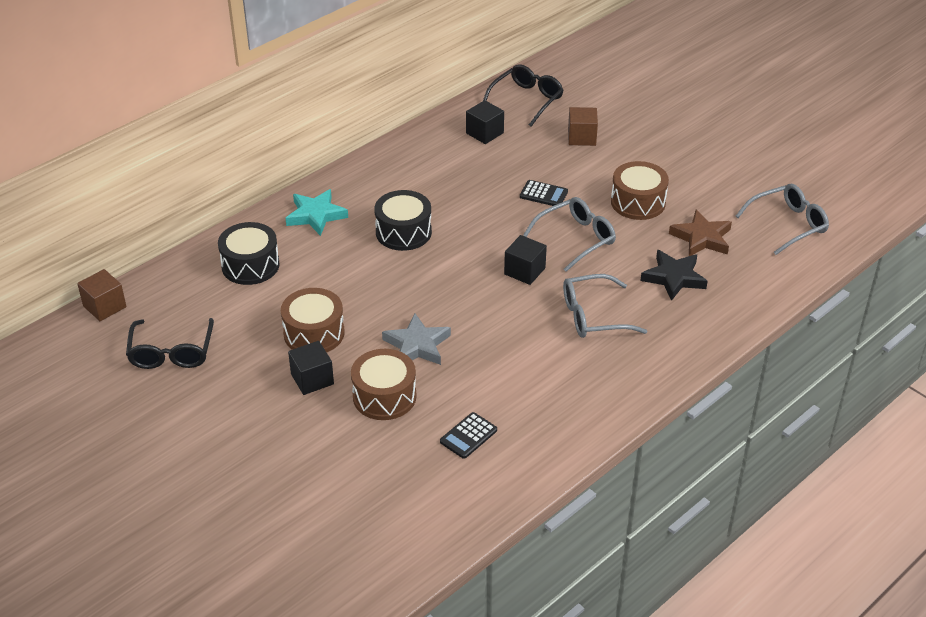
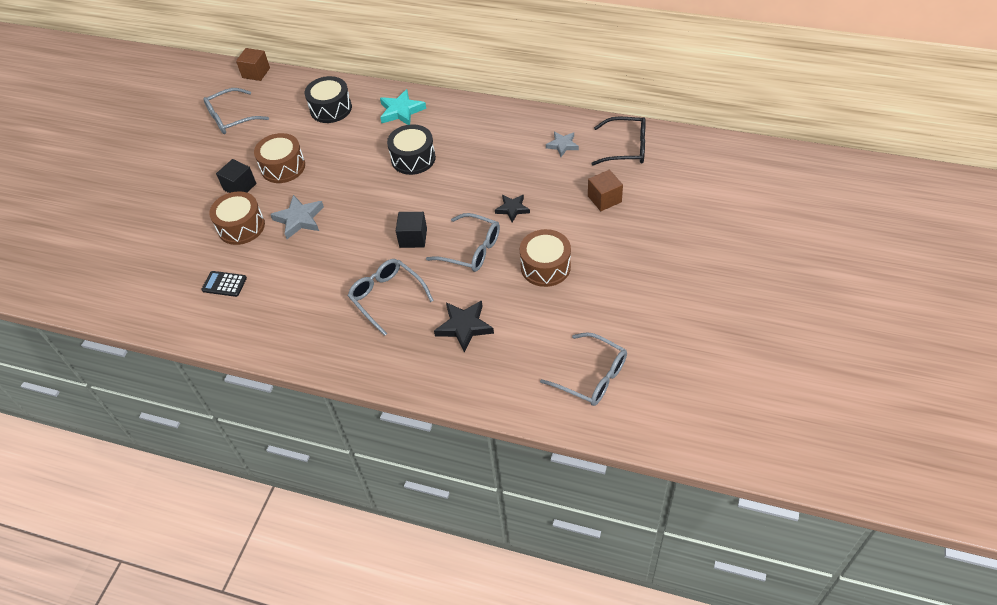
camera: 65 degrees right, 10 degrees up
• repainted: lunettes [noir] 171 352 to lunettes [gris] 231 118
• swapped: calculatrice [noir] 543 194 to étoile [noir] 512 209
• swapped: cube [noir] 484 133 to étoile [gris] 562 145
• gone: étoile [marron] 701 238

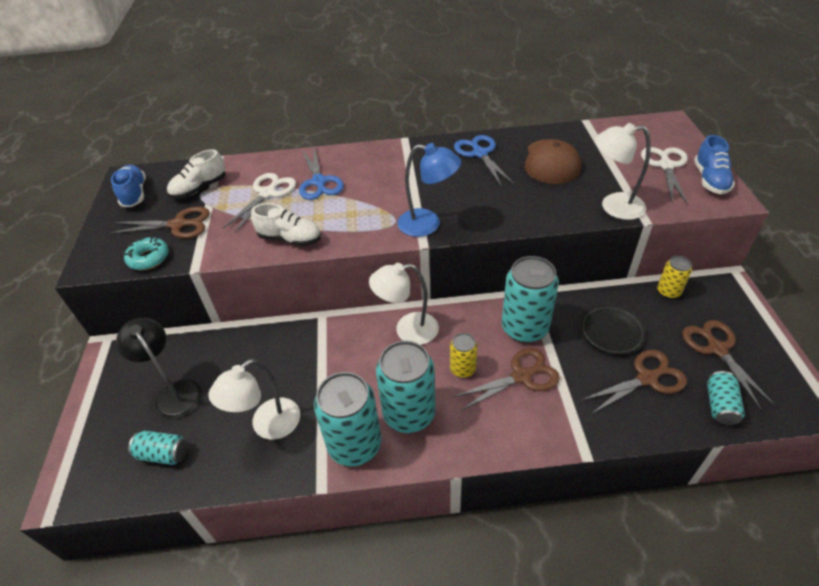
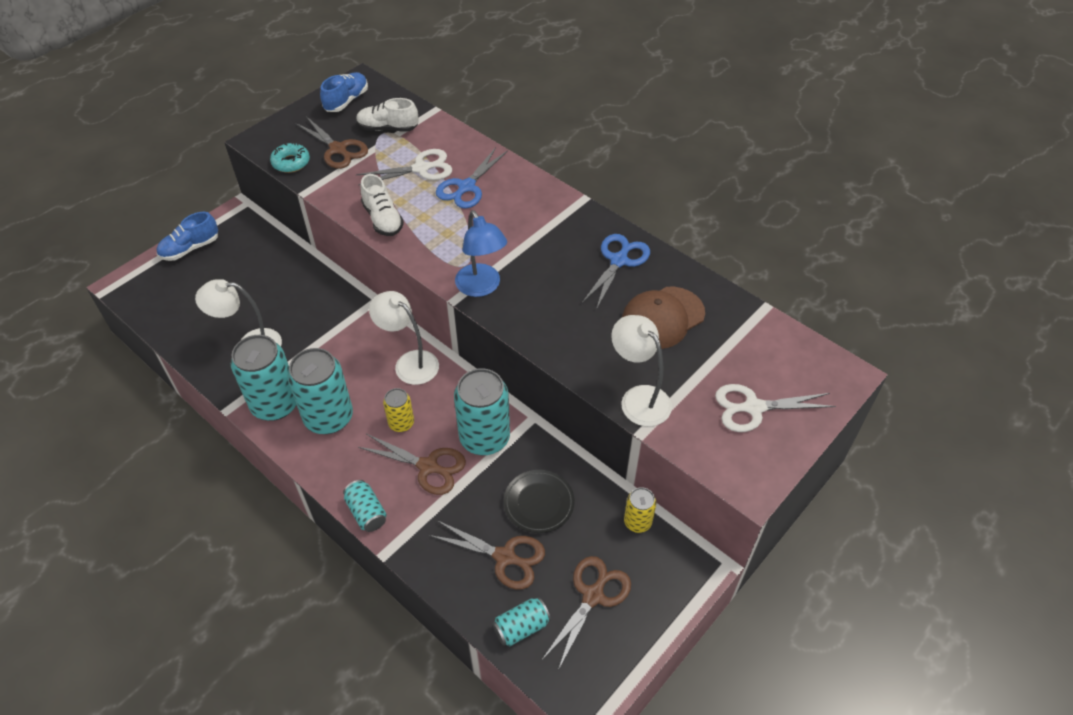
camera: 45 degrees right, 5 degrees up
• shifted: chaussure [bleu] 710 180 to 190 248
• shifted: canette [turquoise] 163 454 to 366 512
• rotated: ciseaux [blanc] 666 166 = 754 407 150 degrees counterclockwise
• gone: lampe [noir] 175 392

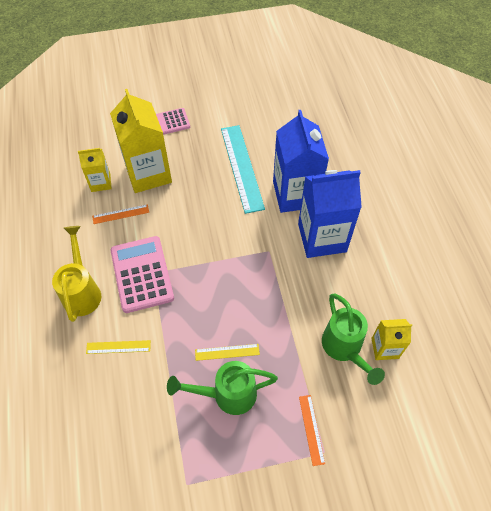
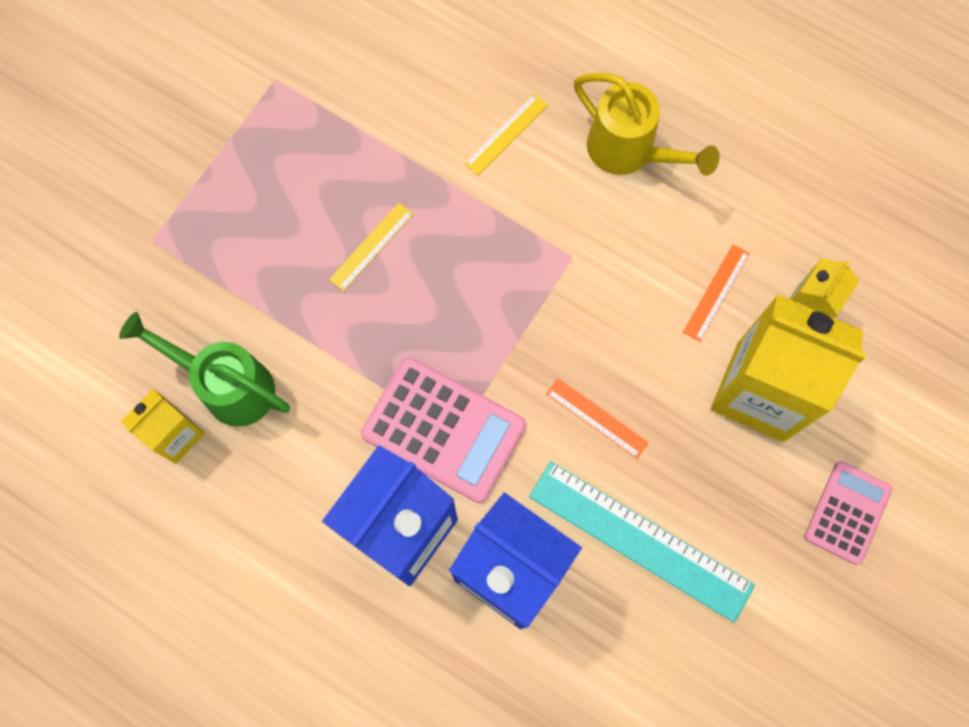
camera: 135 degrees right, 15 degrees up
• shifted: calculatrice [rose] 142 274 to 443 429
• shifted: règle [orange] 311 429 to 597 418
• gone: arrosoir [vert] 227 394

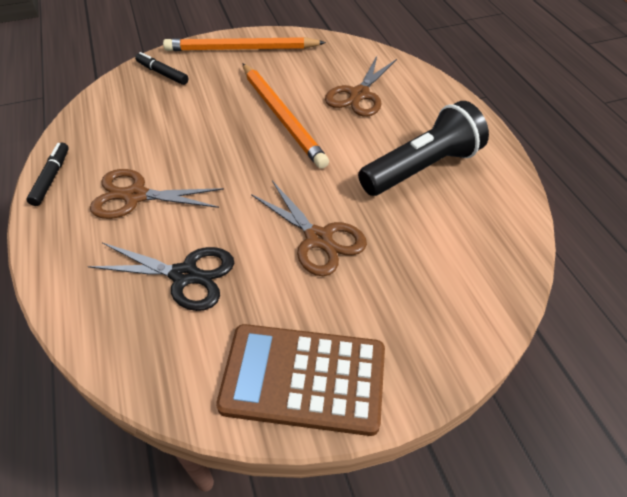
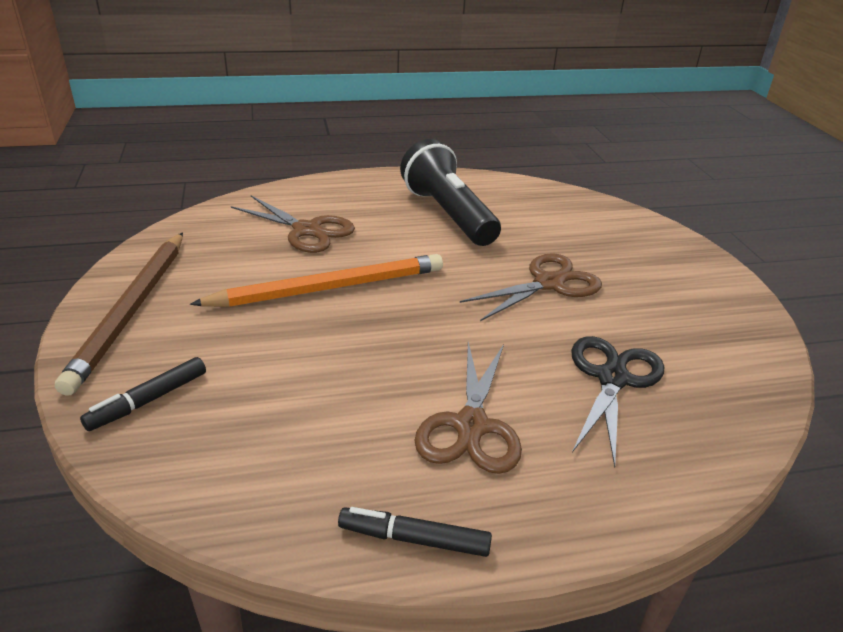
camera: 85 degrees left, 15 degrees down
• repainted: crayon [orange] 241 49 to crayon [marron] 132 310
• gone: calculatrice [marron] 303 378

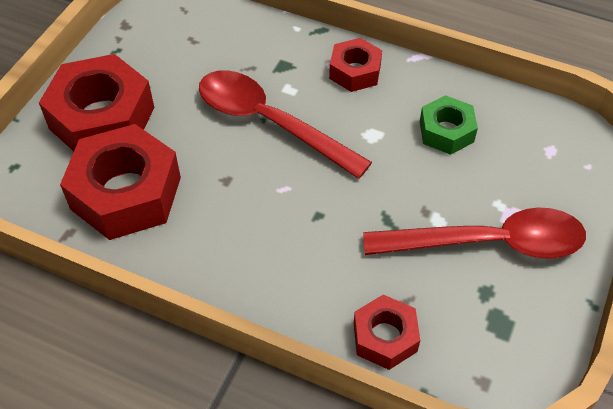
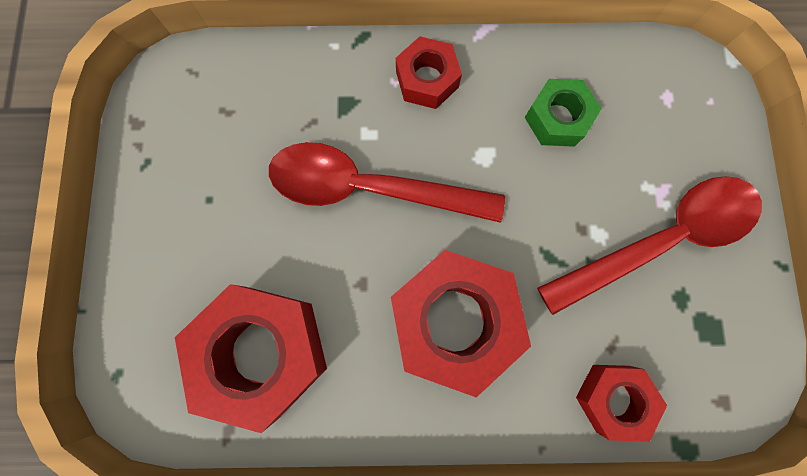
camera: 25 degrees left, 25 degrees up
• shifted: écrou [rouge] 102 118 to 453 320

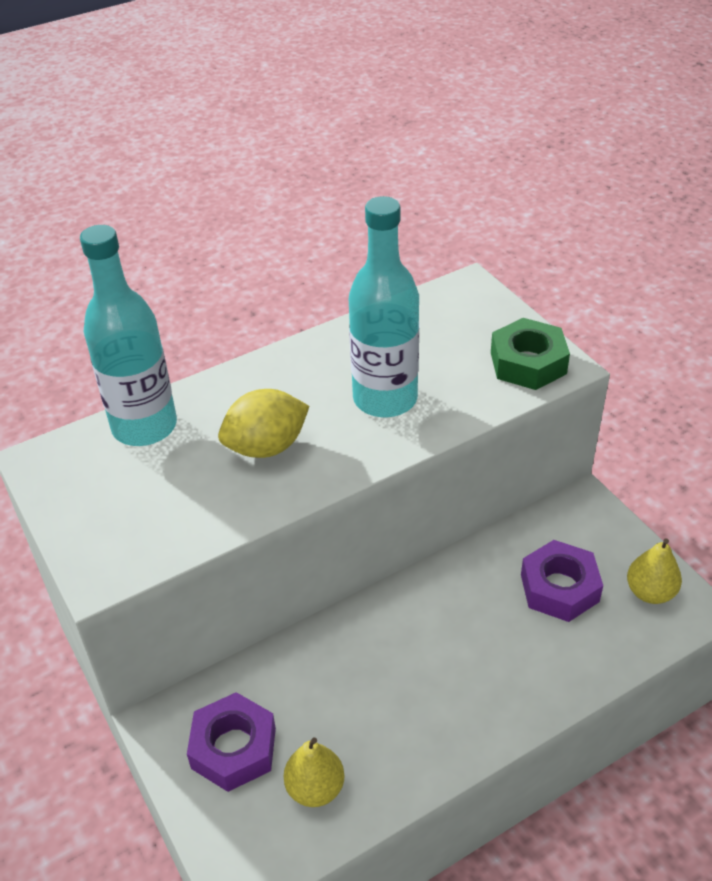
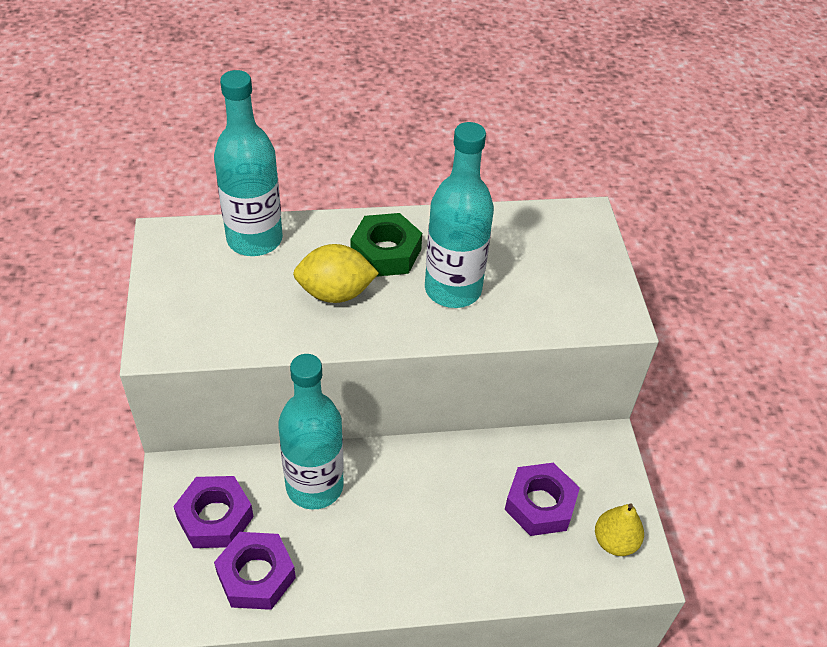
camera: 20 degrees right, 5 degrees up
• swapped: poire [jaune] 315 788 to écrou [violet] 256 575
• new: bouteille [turquoise] 314 486
• shifted: écrou [vert] 528 363 to 386 252

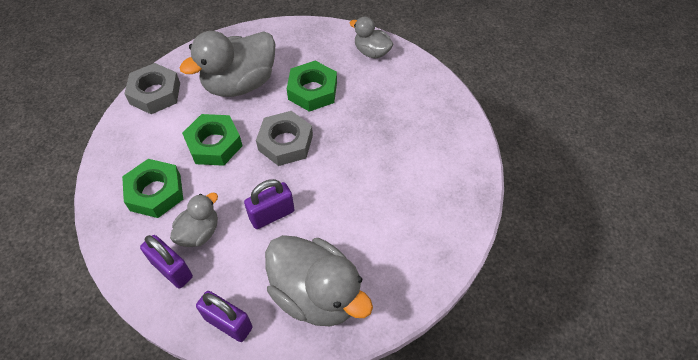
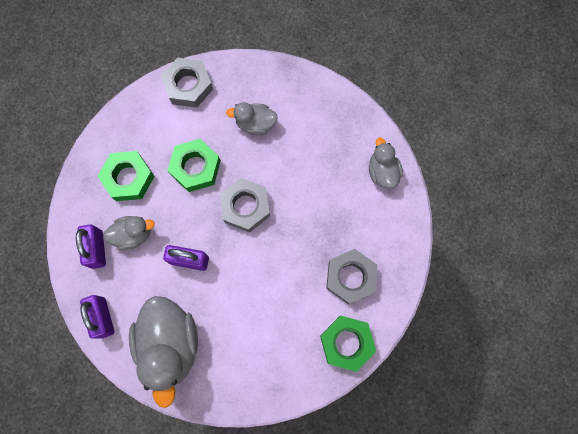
camera: 40 degrees right, 20 degrees up
• scaled: canard [gris] 240 83 = 255 124 x0.53
• shifted: écrou [vert] 312 91 to 346 343
• new: écrou [gris] 350 277

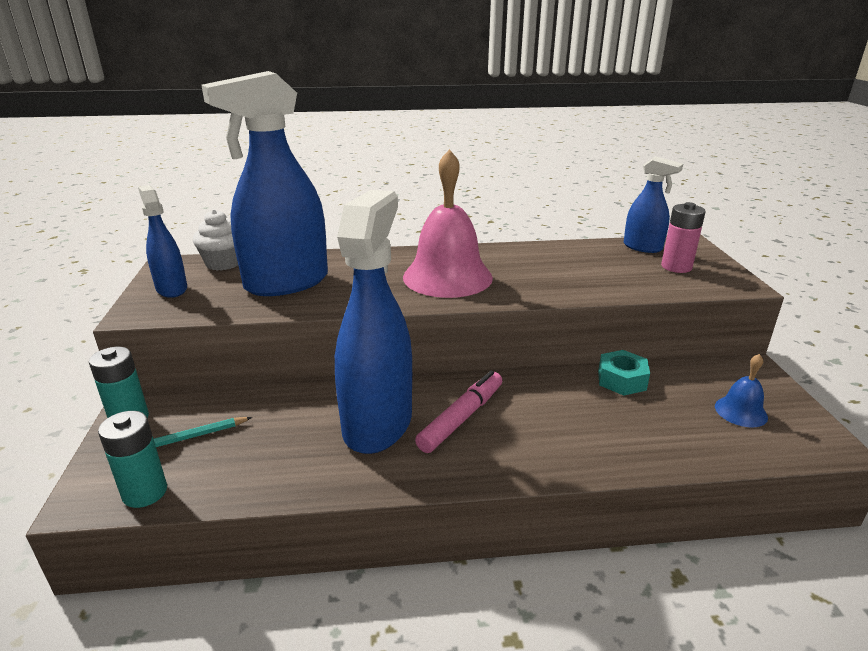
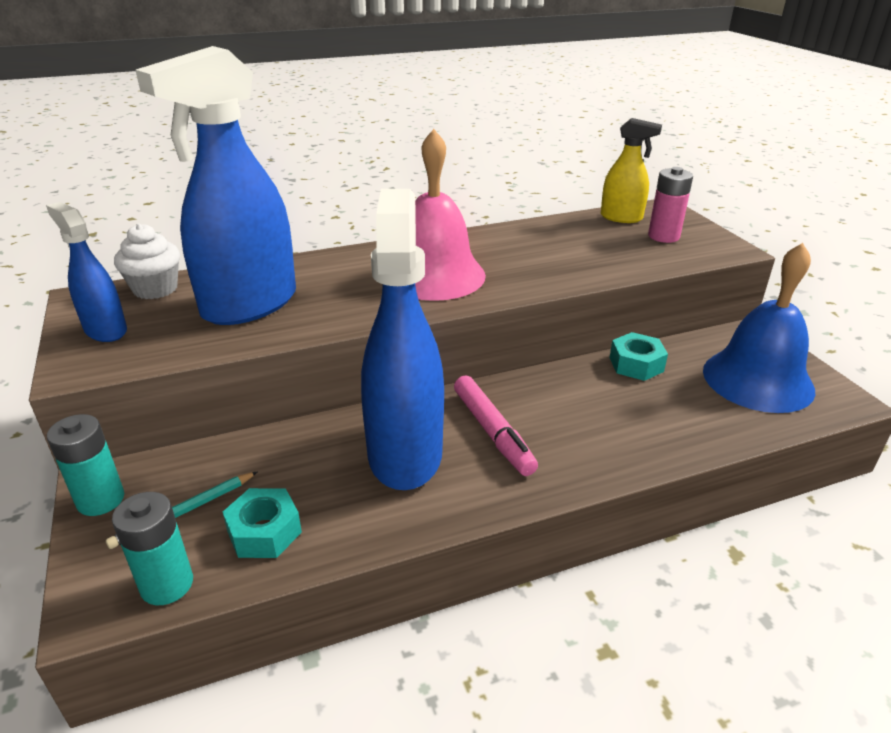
camera: 15 degrees left, 5 degrees up
• new: écrou [turquoise] 264 532
• rotated: feutre [rose] 461 418 = 492 432 135 degrees clockwise
• repainted: vaporisateur [bleu] 643 247 to vaporisateur [jaune] 621 218
• scaled: cloche [bleu] 741 411 = 758 380 x2.15

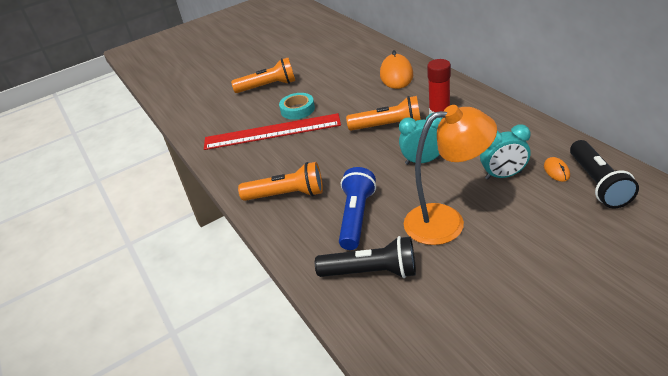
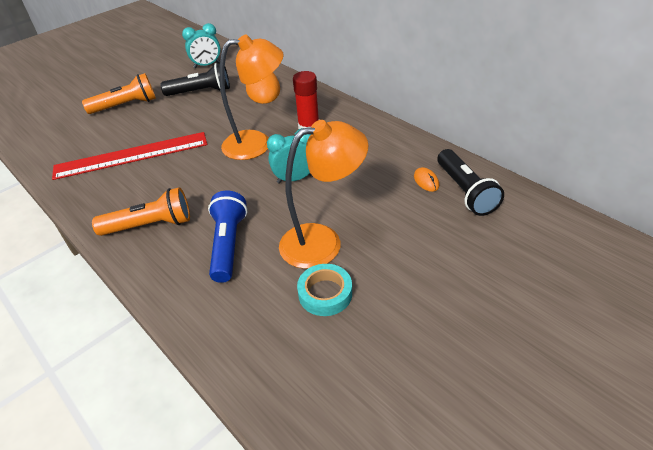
camera: 15 degrees left, 5 degrees up
• shifted: lampe de poche [noir] 371 272 to 201 92
• shifted: réveil [turquoise] 503 175 to 207 65
• swapped: lampe de poche [orange] 388 126 to lampe [orange] 257 143
• shifted: ruban adhésif [turquoise] 297 109 to 325 293

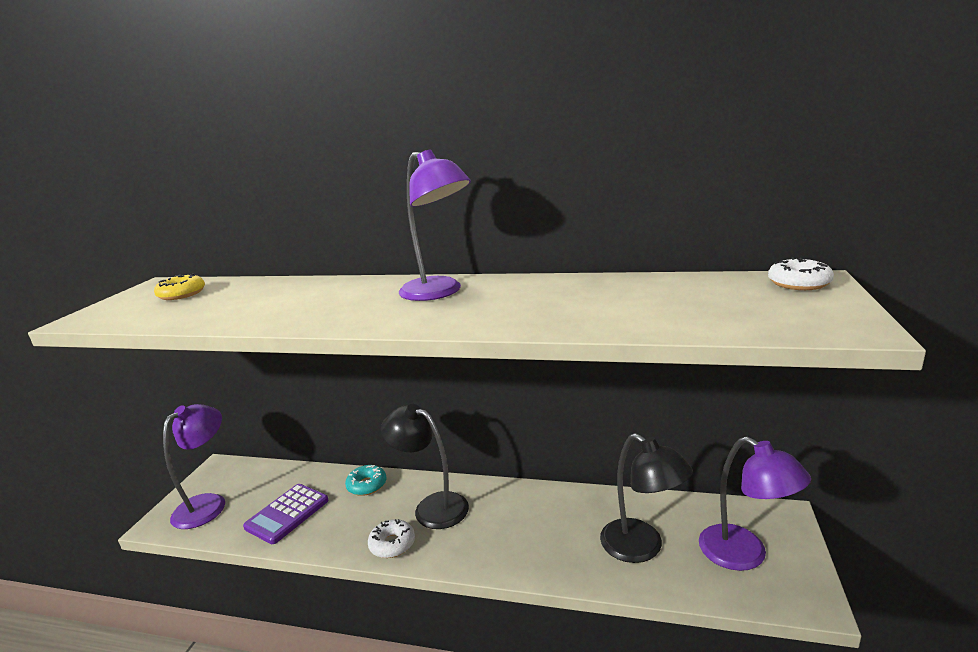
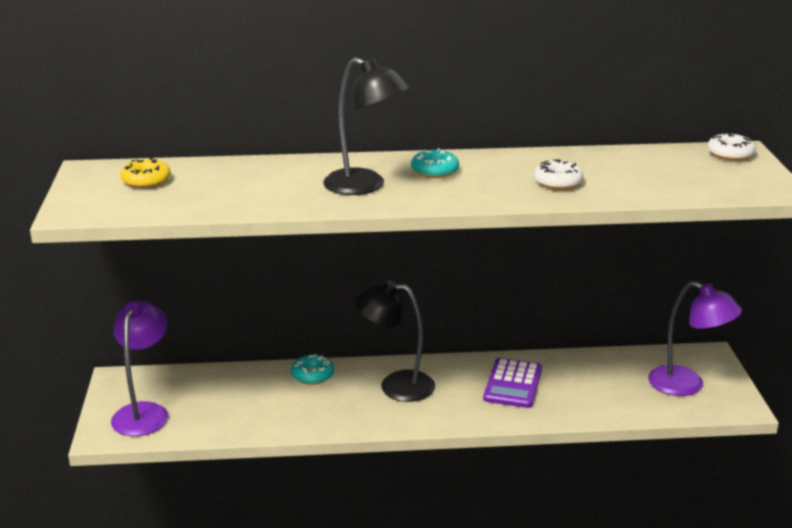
camera: 20 degrees left, 5 degrees up
• shifted: lampe [noir] 642 548 to 365 186
• swapped: lampe [violet] 439 293 to beignet [turquoise] 434 171
• shifted: calculatrice [violet] 287 514 to 513 384
• shifted: beignet [blanc] 392 544 to 557 182

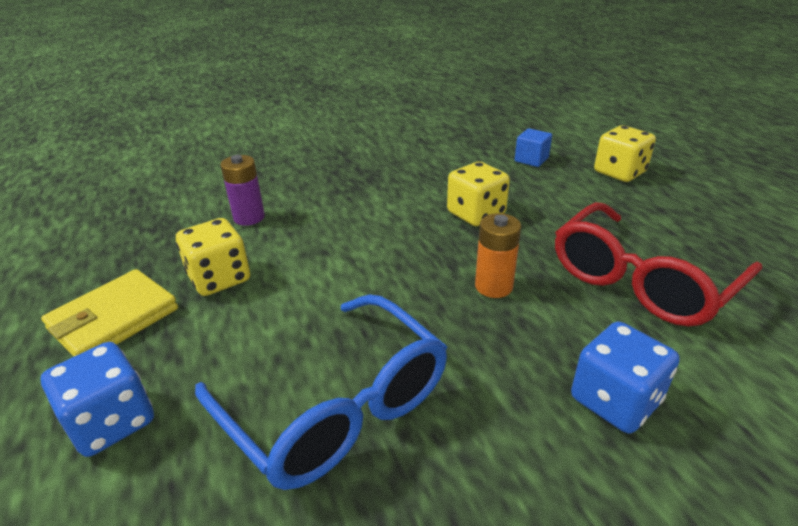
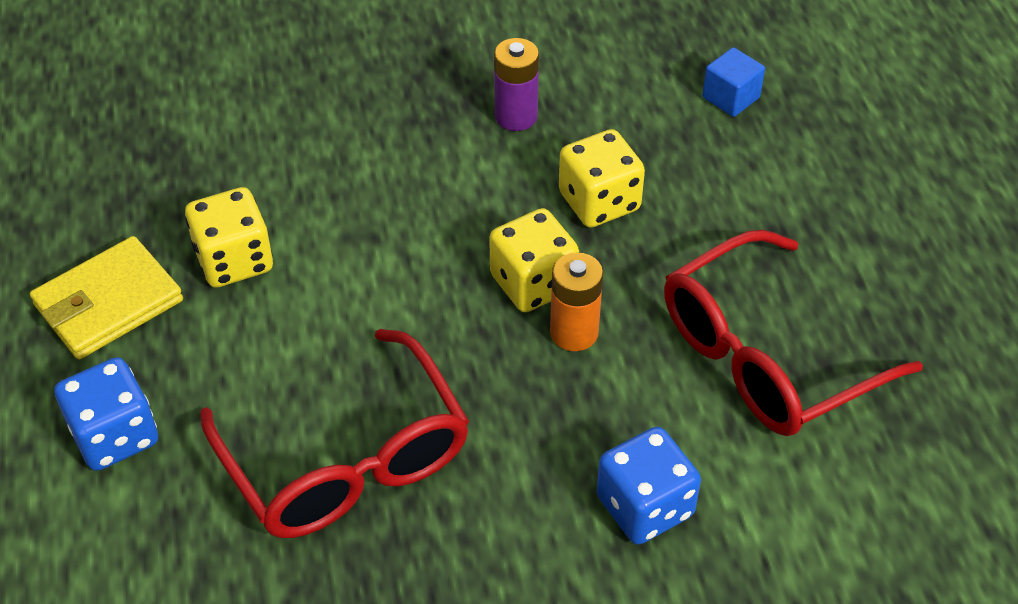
camera: 10 degrees right, 15 degrees up
• repainted: lunettes [bleu] 335 405 to lunettes [rouge] 345 458
• shifted: dé [jaune] 619 172 to 533 283
• shifted: pile [violet] 249 217 to 516 116

